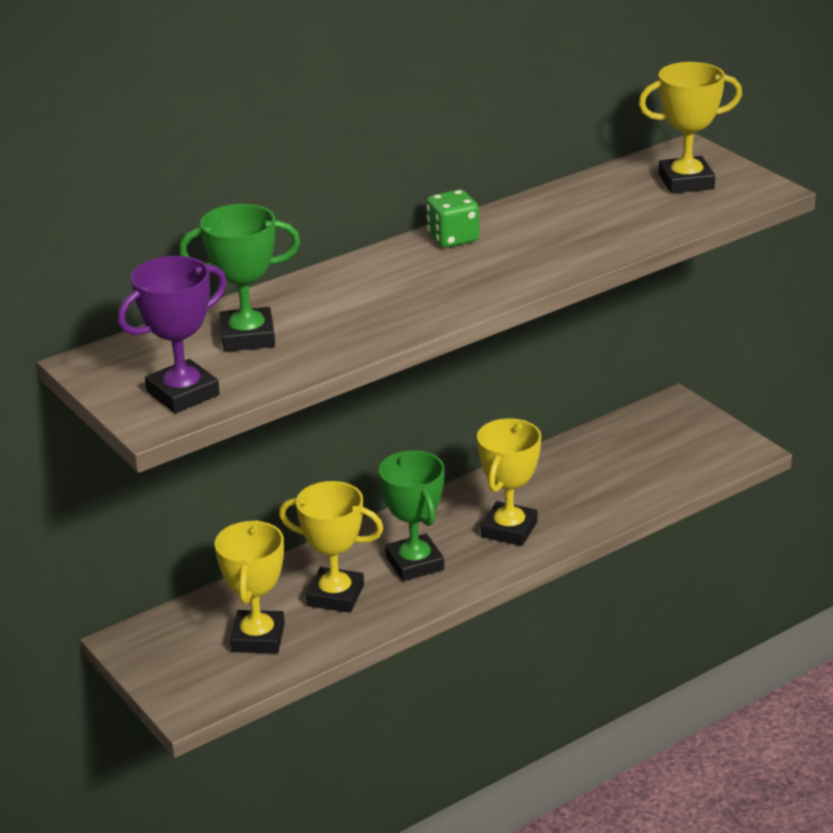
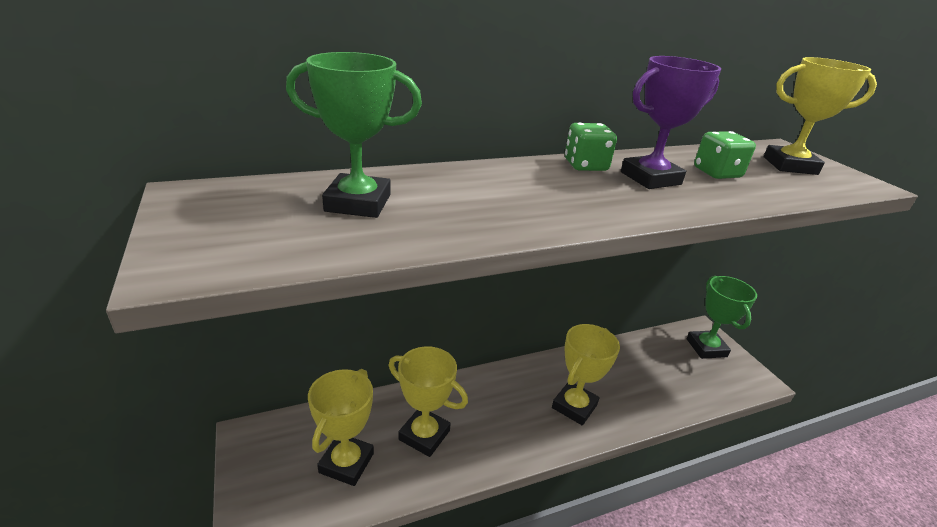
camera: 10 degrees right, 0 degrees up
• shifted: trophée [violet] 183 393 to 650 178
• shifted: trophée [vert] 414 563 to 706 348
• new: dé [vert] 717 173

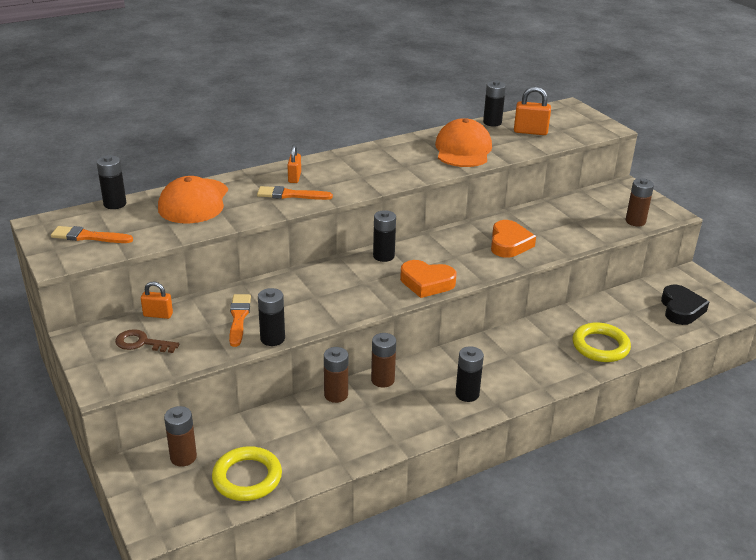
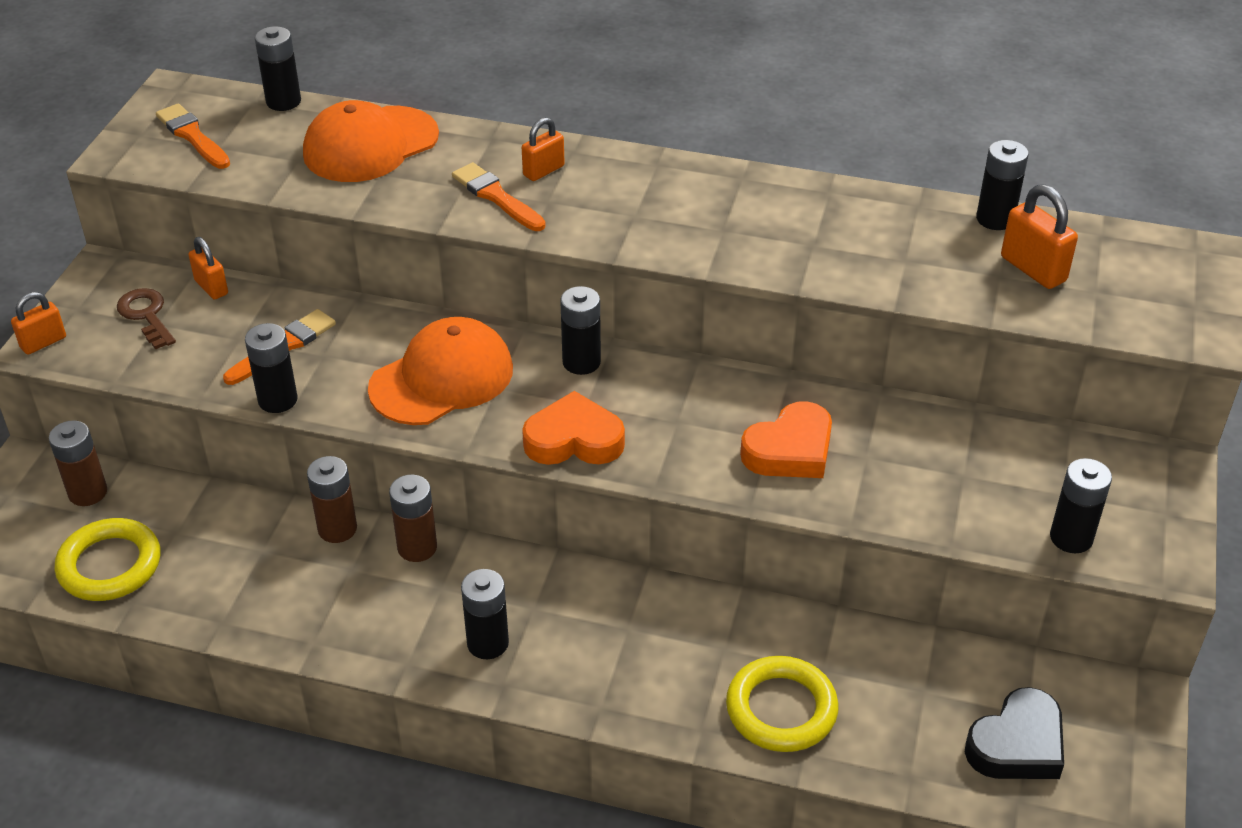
camera: 45 degrees right, 10 degrees up
• new: cadenas [orange] 43 342
• shifted: casquette [orange] 463 150 to 442 378
• rotated: cœur [orange] 426 283 = 574 440 120 degrees clockwise
• repainted: pile [marron] 635 221 to pile [noir] 1071 538

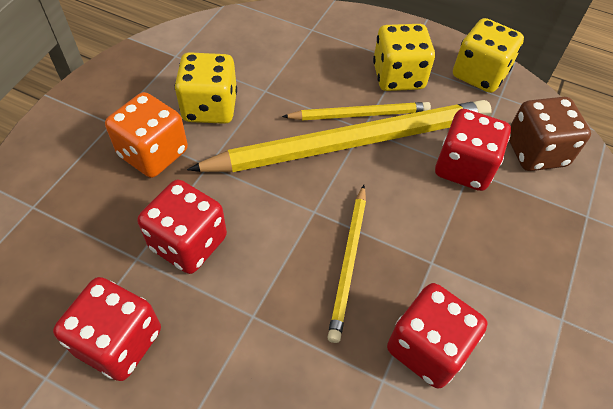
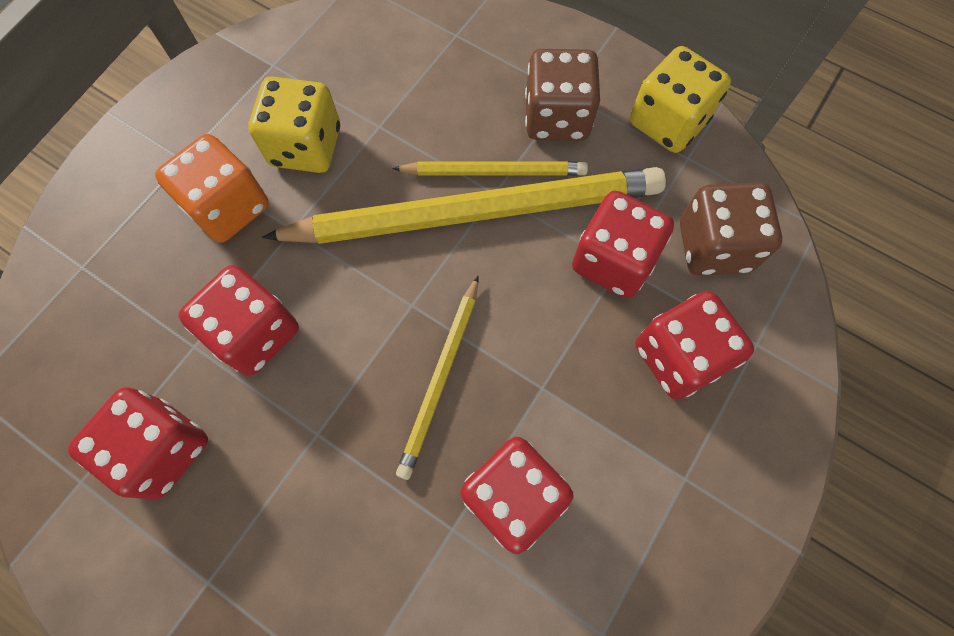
camera: 10 degrees right, 15 degrees up
• repainted: dé [jaune] 398 77 to dé [marron] 557 118
• new: dé [rouge] 678 356

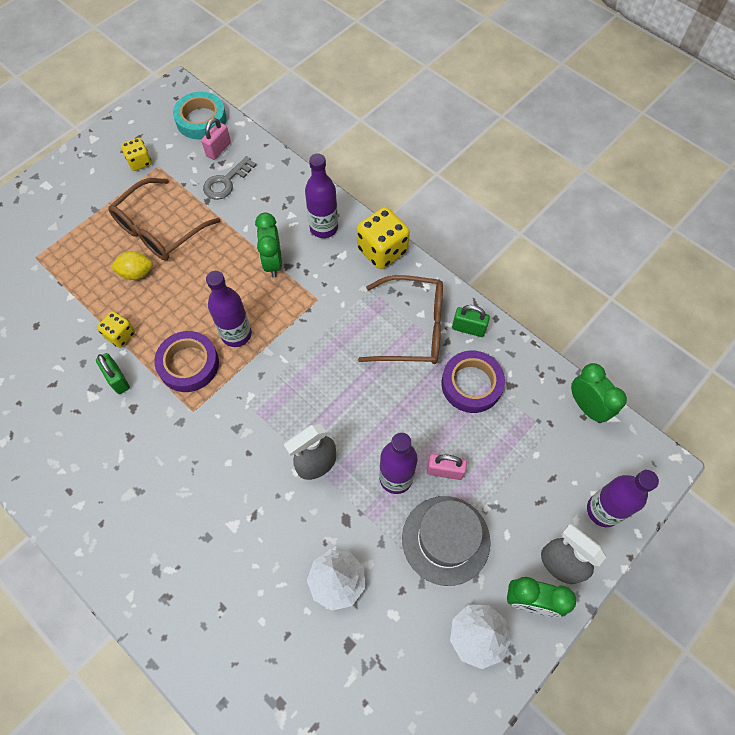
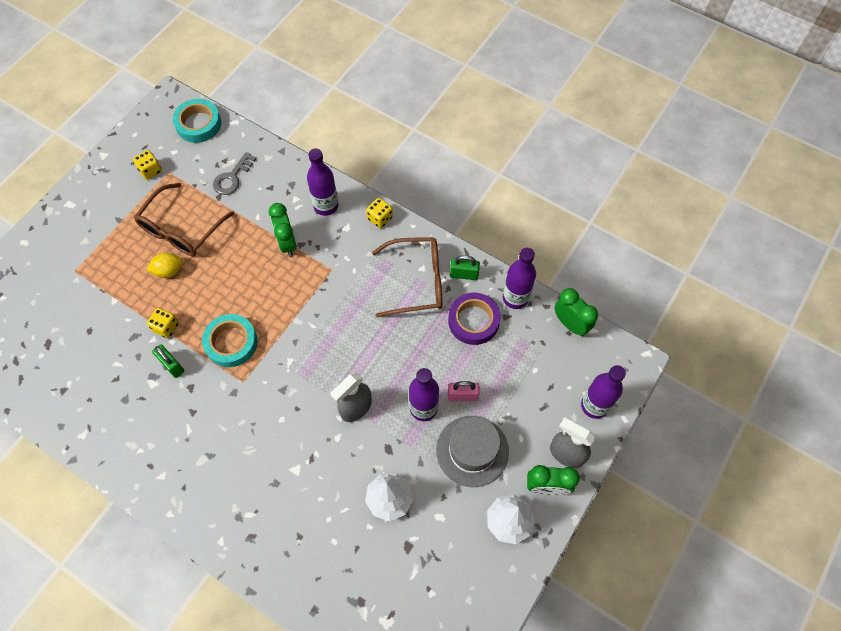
camera: 10 degrees left, 0 degrees up
• repainted: ruban adhésif [violet] 188 364 to ruban adhésif [turquoise] 231 343
• scaled: dé [jaune] 382 250 = 380 218 x0.58
• shifted: bouteille [violet] 236 334 to 515 298
• gone: cadenas [rose] 218 149

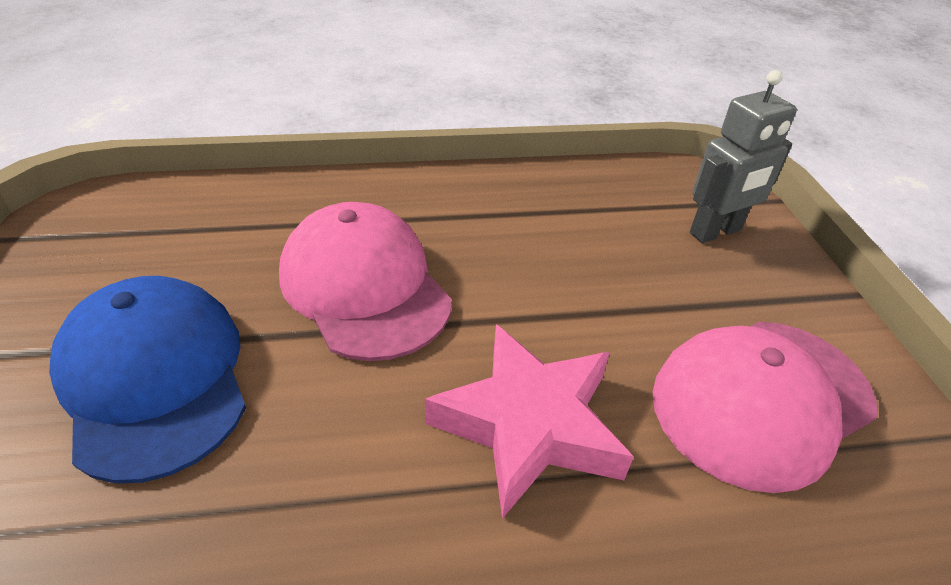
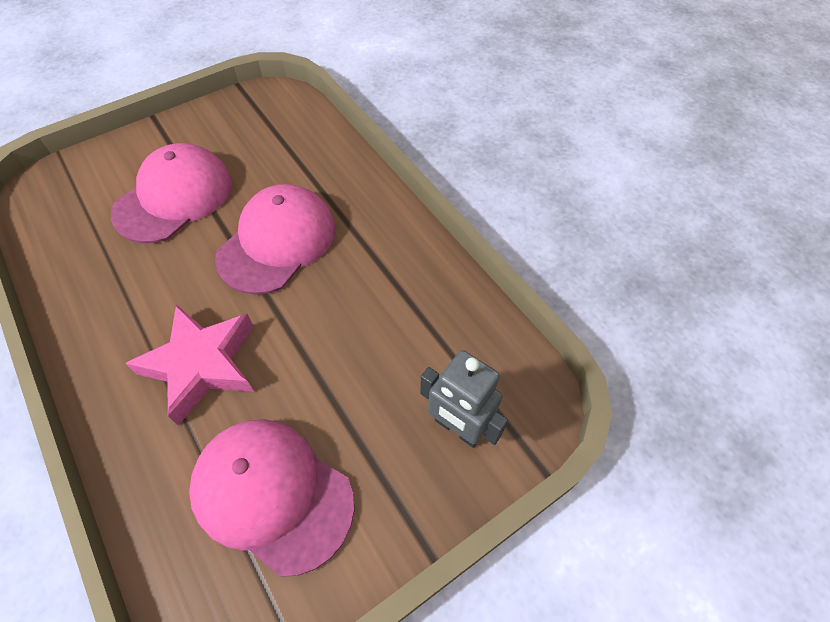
camera: 65 degrees right, 15 degrees up
• repainted: casquette [bleu] 154 378 to casquette [rose] 174 197

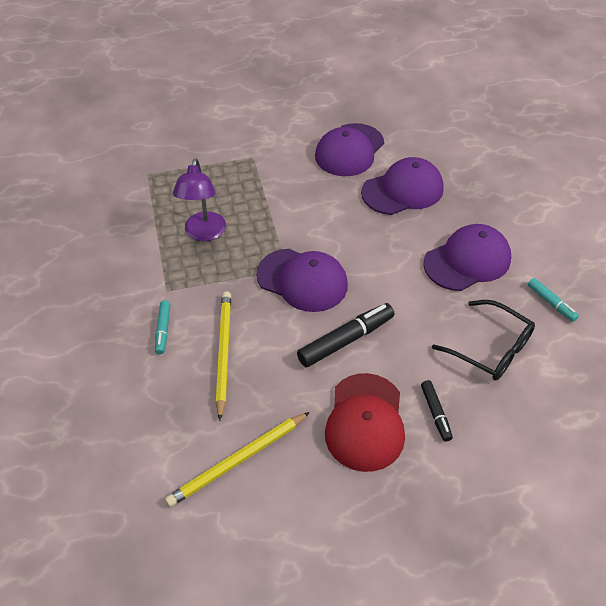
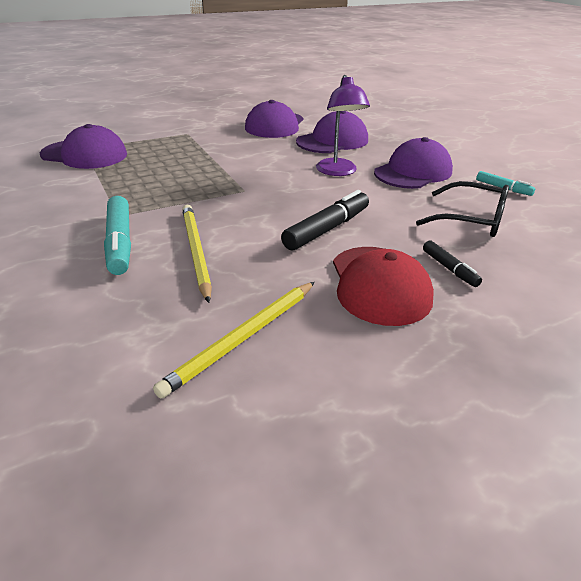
camera: 15 degrees left, 15 degrees down
• shifted: casquette [violet] 302 280 to 84 154
• scaled: feutre [turquoise] 163 330 = 120 243 x1.78
• shifted: lampe [violet] 204 233 to 338 172

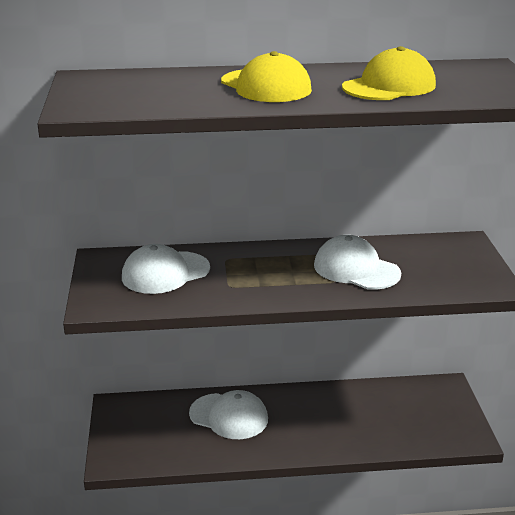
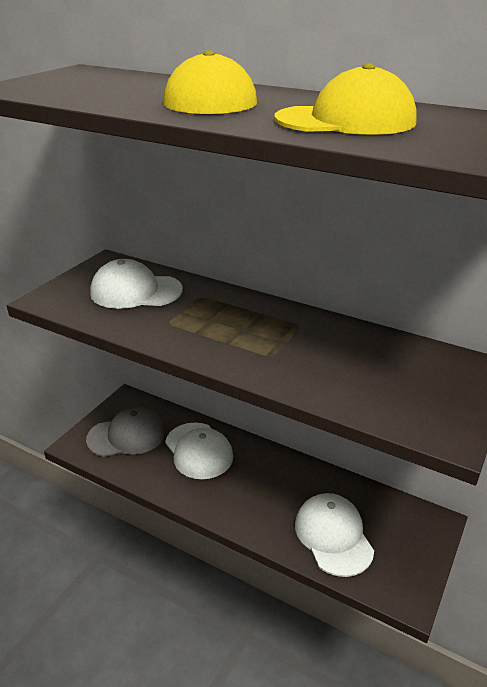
camera: 35 degrees right, 5 degrees up
• new: casquette [gris] 127 436
• shifted: casquette [blanc] 356 269 to 333 536

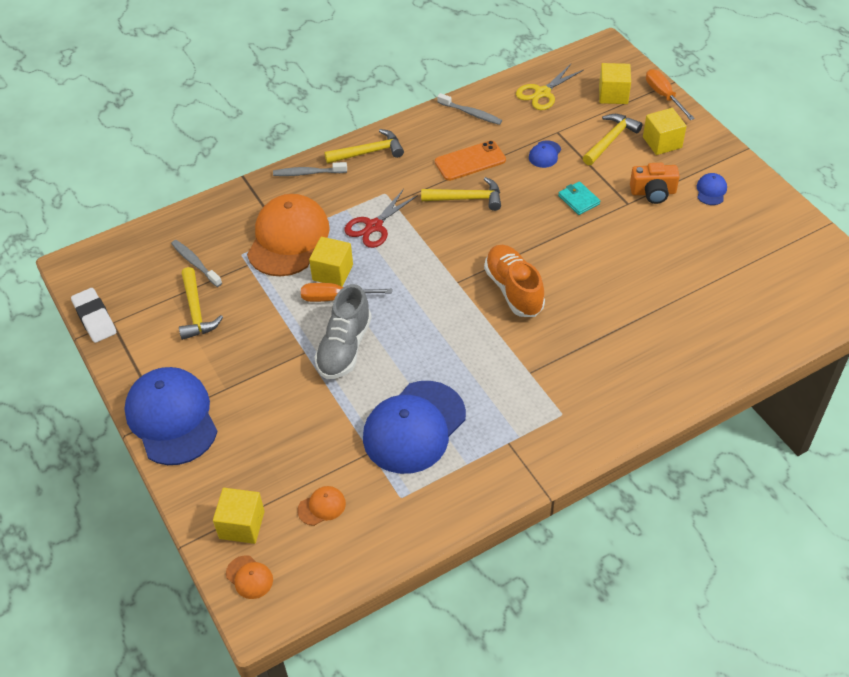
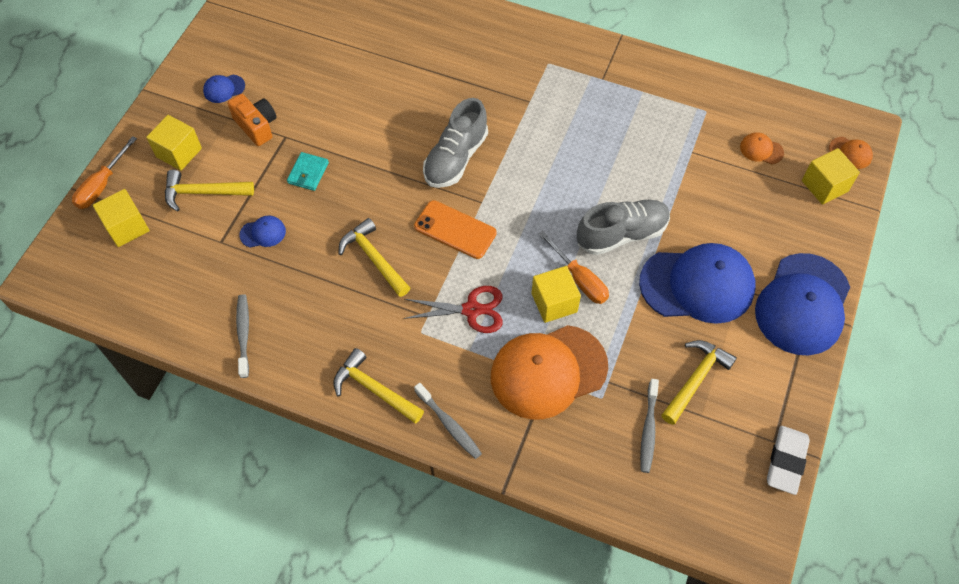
camera: 130 degrees left, 10 degrees up
• shifted: téléphone [orange] 470 161 to 455 230
• repainted: chaussure [orange] 513 290 to chaussure [gris] 456 158
• shifted: casquette [bleu] 414 427 to 697 285
• rotated: casquette [orange] 249 577 = 850 153 120 degrees clockwise
• gone: ciseaux [jaune] 542 93

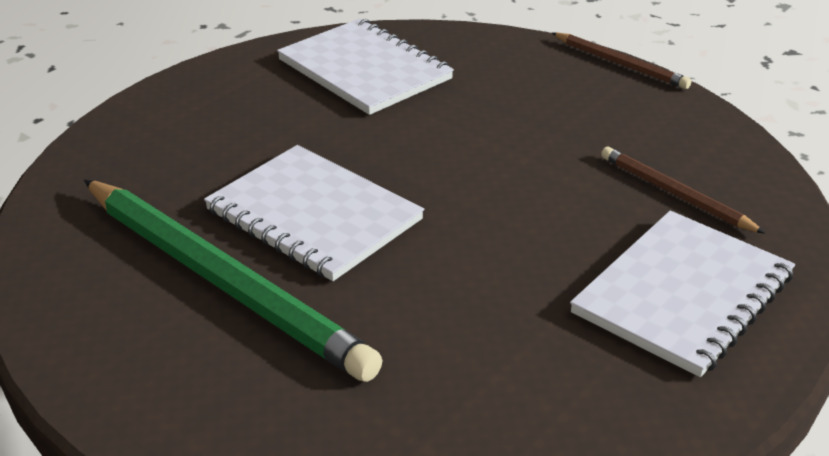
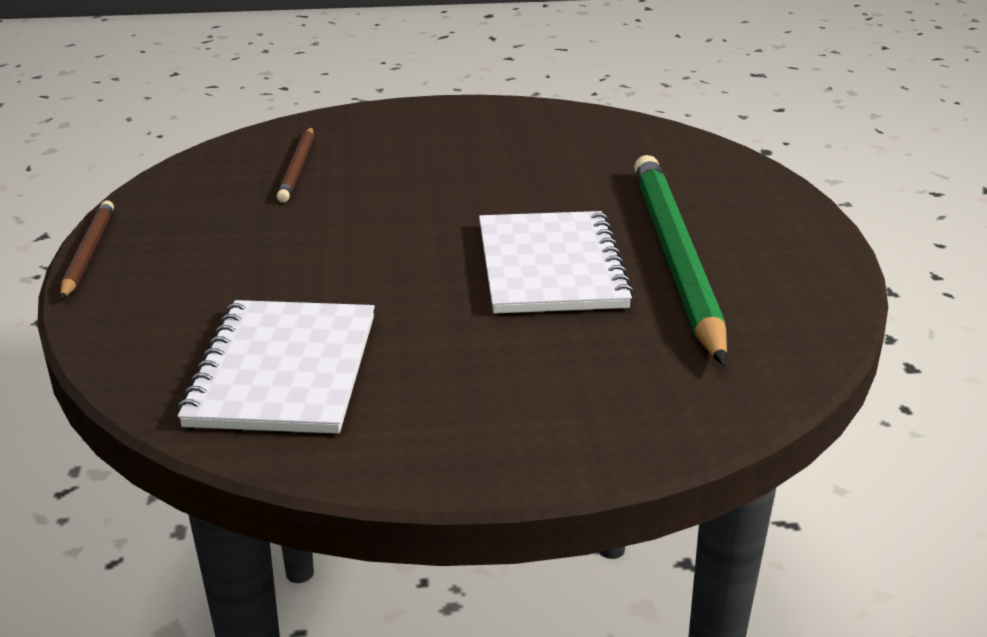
camera: 135 degrees left, 5 degrees down
• gone: carnet [blanc] 683 295

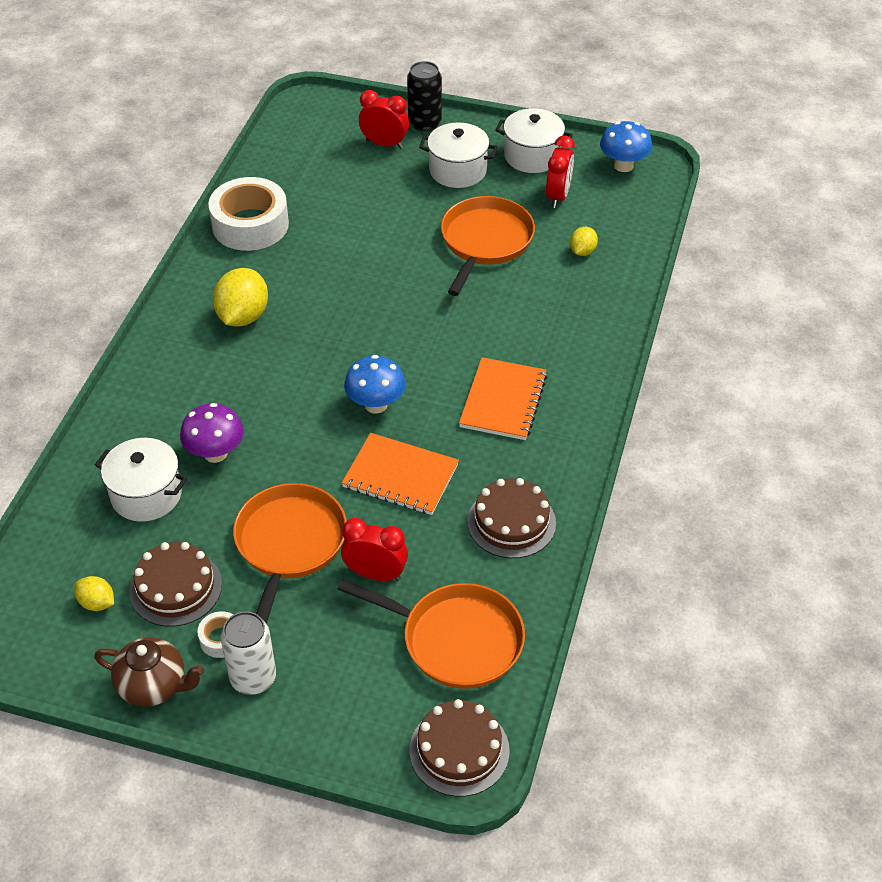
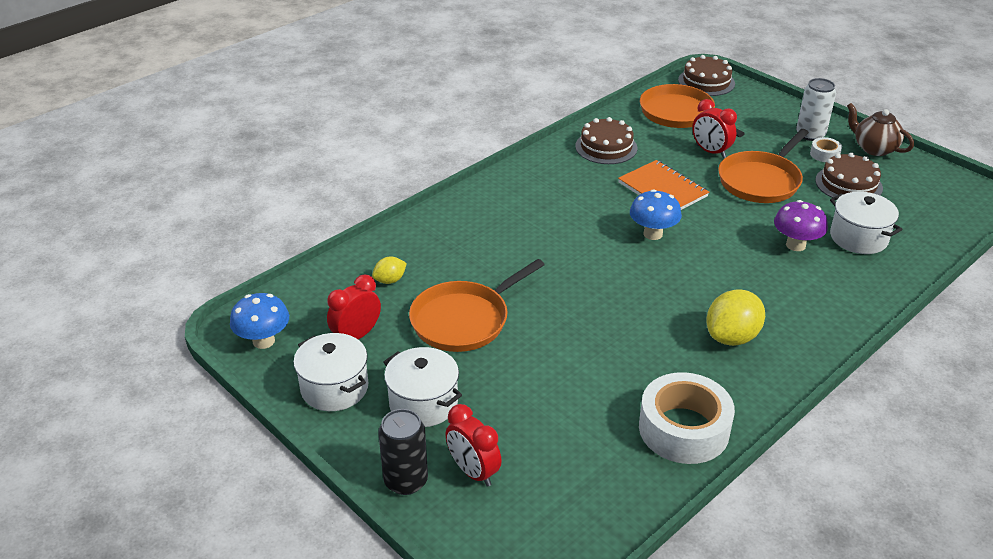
camera: 150 degrees left, 10 degrees down
• gone: citron [jaune] 97 603
• gone: carnet [orange] 503 401

